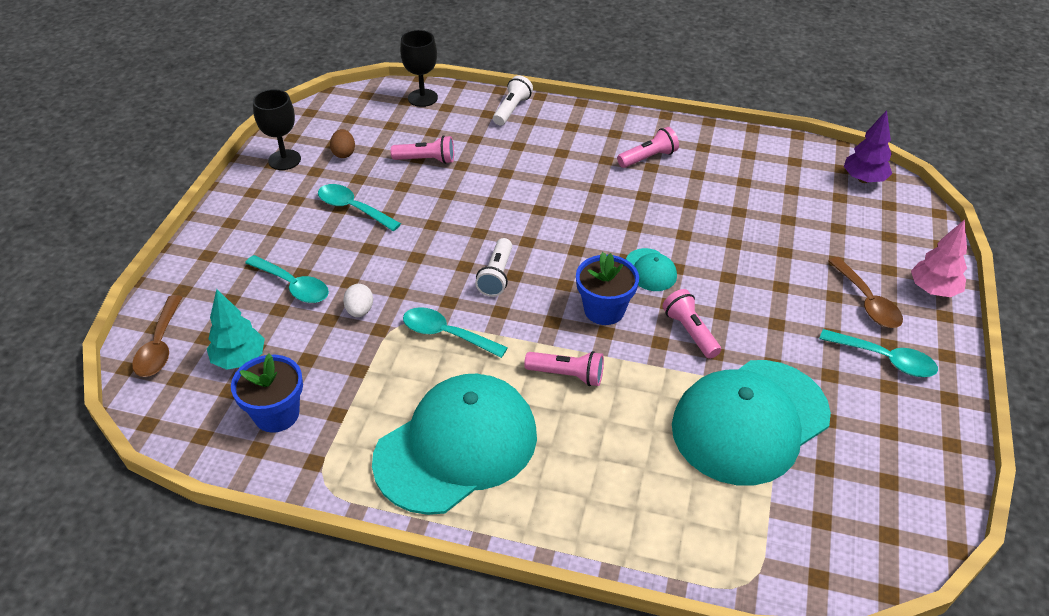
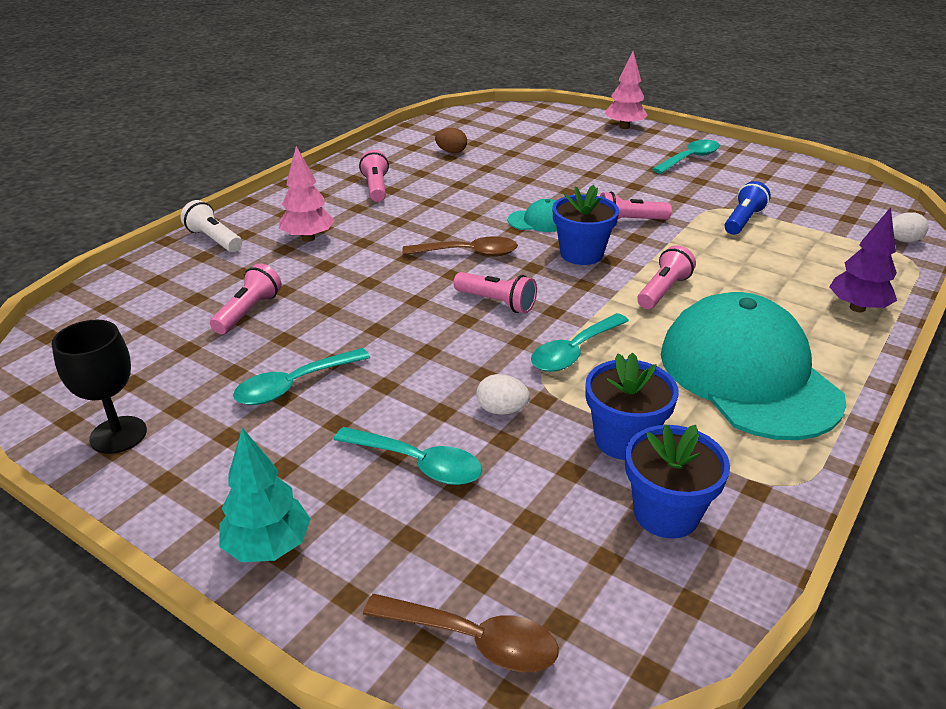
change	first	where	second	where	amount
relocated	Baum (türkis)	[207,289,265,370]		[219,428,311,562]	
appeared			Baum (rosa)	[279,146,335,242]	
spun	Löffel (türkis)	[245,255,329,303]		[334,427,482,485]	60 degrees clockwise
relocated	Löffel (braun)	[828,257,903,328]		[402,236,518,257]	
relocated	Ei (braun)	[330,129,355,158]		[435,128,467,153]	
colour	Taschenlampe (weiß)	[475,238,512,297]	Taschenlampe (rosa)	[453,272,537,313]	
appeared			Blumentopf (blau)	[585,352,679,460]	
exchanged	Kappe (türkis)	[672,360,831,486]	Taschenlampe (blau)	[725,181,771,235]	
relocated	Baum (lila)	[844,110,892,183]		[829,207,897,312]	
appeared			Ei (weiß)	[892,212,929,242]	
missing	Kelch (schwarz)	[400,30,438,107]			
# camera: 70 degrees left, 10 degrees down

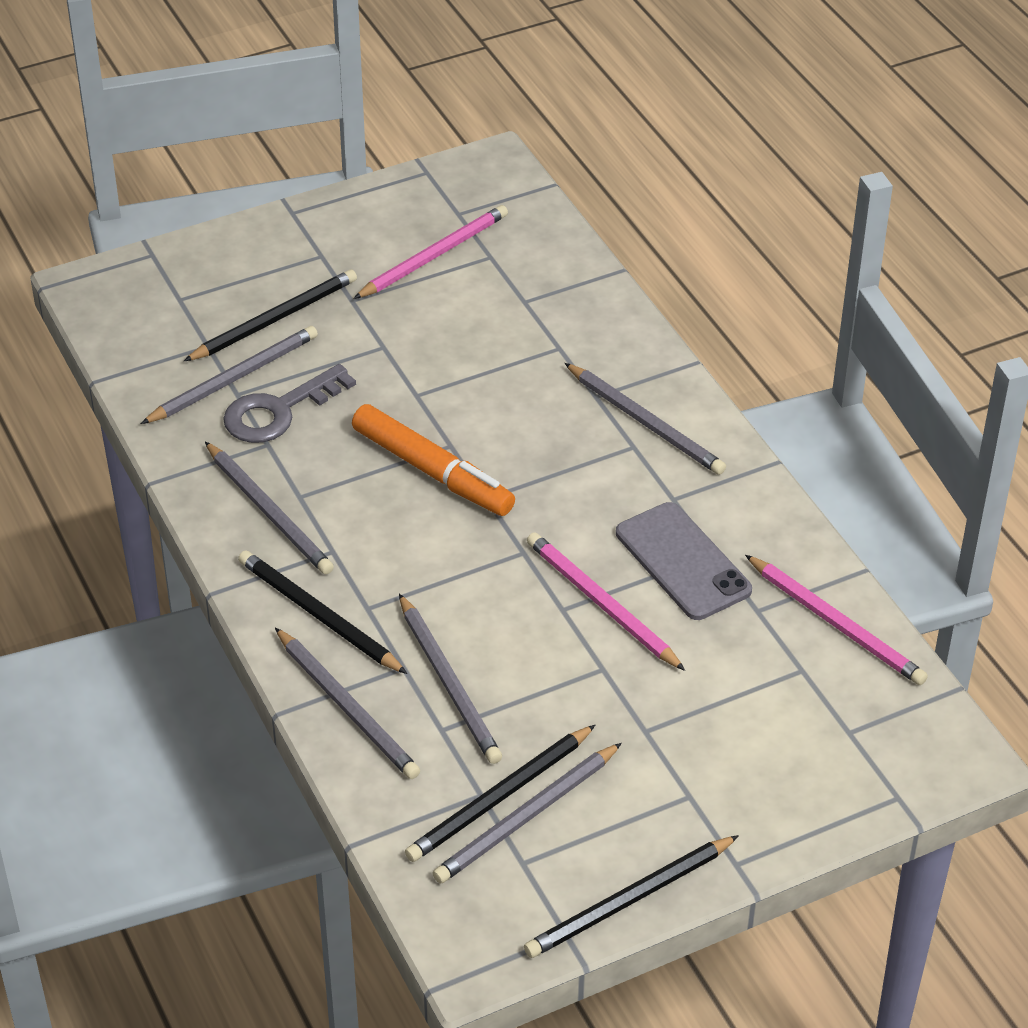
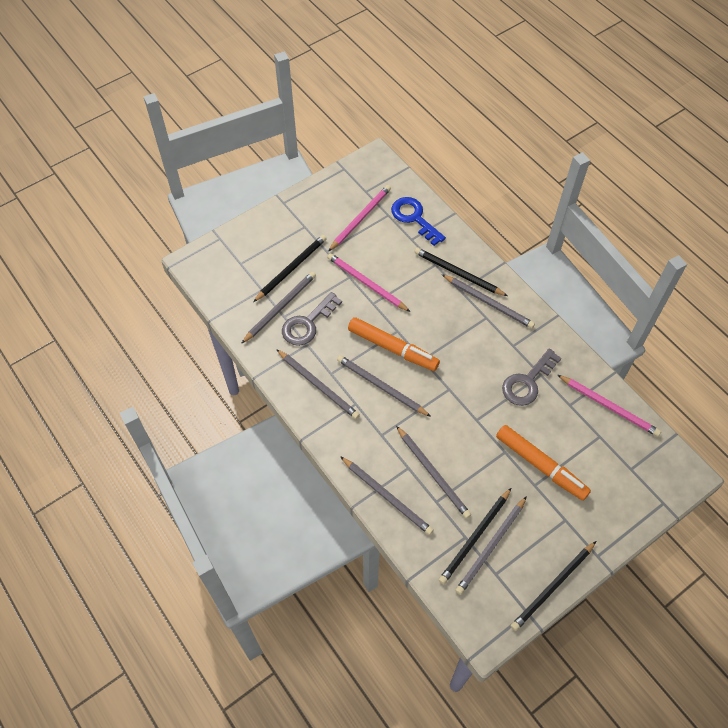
change	first	where	second	where	amount
relocated	Bleistift (rosa)	[527,532,685,671]		[327,253,410,312]	
appeared			Bleistift (grau)	[337,355,431,417]	
appeared			Schlüssel (blau)	[391,197,446,246]	
relocated	Bleistift (schwarz)	[238,551,407,674]		[414,248,507,296]	
appeared			Filzstift (orange)	[496,425,591,501]	
exchanged	Handy (grau)	[616,502,752,620]	Schlüssel (grau)	[502,348,561,406]	
# camera: 10 degrees left, 15 degrees up

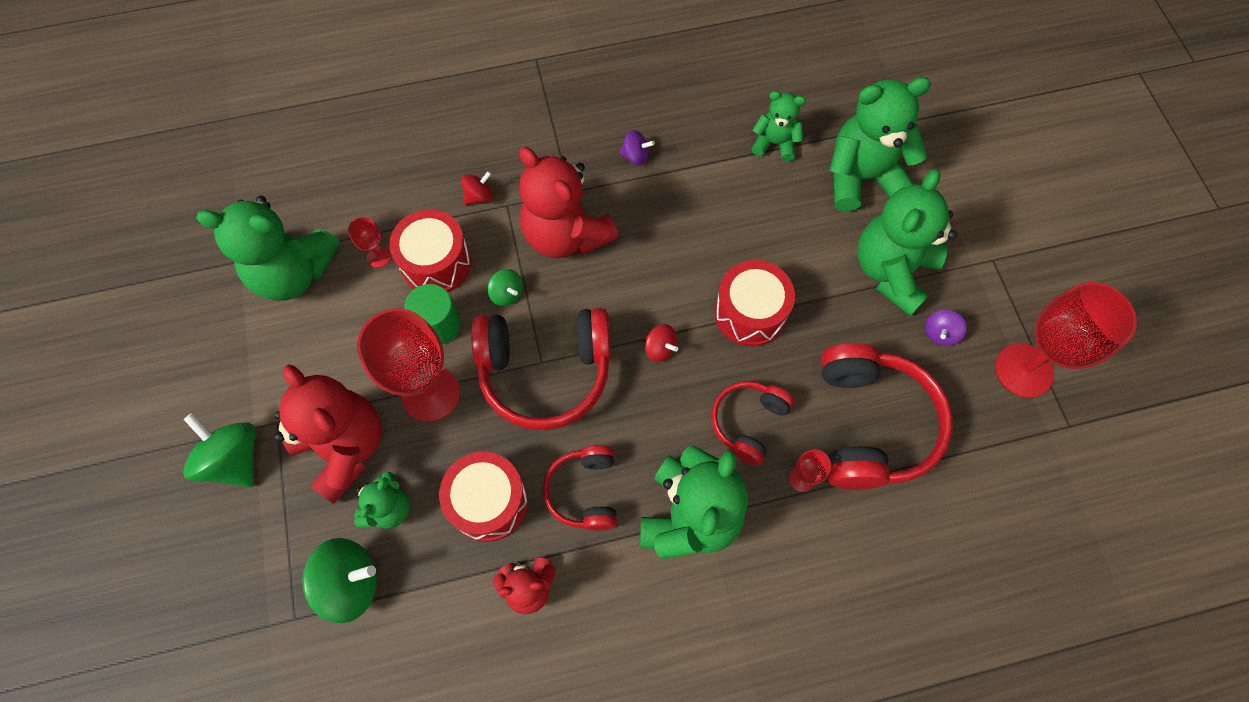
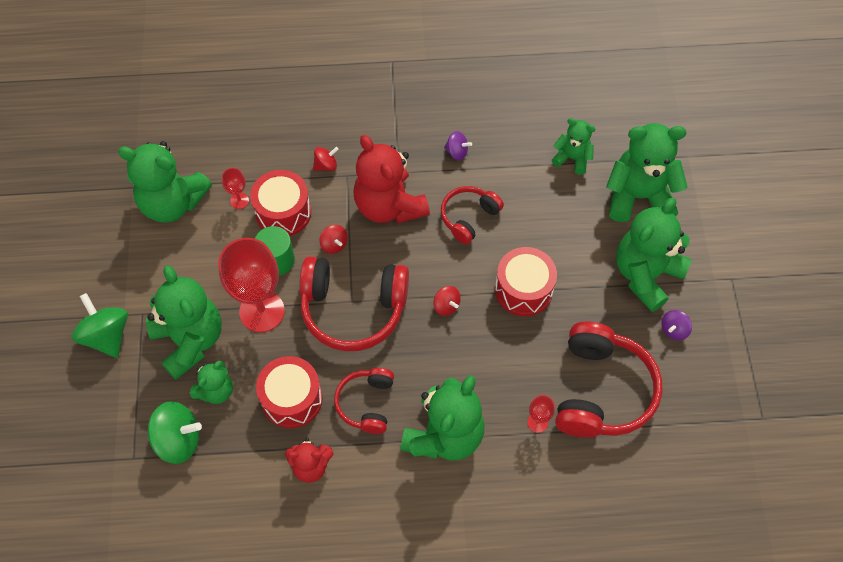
change	first	where	second	where	amount
colour	Teddybär (rot)	[274,364,382,504]	Teddybär (grün)	[146,265,222,380]	
colour	Kreisel (grün)	[488,269,522,306]	Kreisel (rot)	[319,225,348,254]	
relocated	Kopfhörer (rot)	[711,381,794,466]		[441,186,504,245]	
missing	Kelch (rot)	[995,282,1137,398]			
# camera: 10 degrees right, 5 degrees down

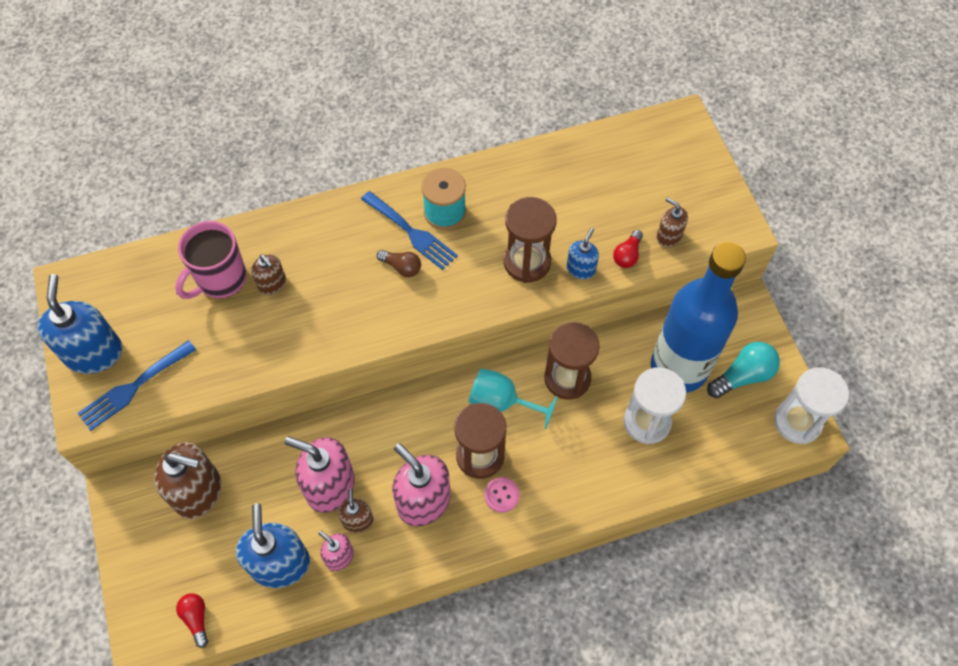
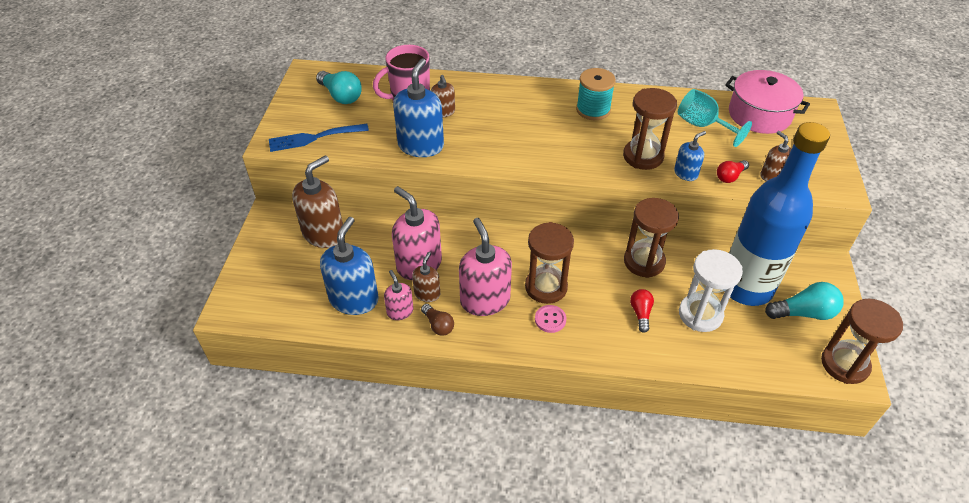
change	first	where	second	where	amount
spun	Seifenspender (braun)	[154,442,221,519]		[292,156,343,248]	90 degrees counterclockwise
appeared			Glühbirne (türkis)	[316,71,362,104]	
relocated	Seifenspender (blau)	[37,274,123,374]		[393,58,444,157]	
relocated	Glühbirne (braun)	[377,250,421,277]		[421,304,454,336]	
relocated	Glühbirne (rot)	[176,593,208,648]		[630,289,654,333]	
relocated	Kelch (türkis)	[469,368,558,429]		[678,89,752,147]	
appeared			Kochtopf (rosa)	[725,70,810,134]	
colour	Sanduhr (weiß)	[774,367,849,444]	Sanduhr (braun)	[821,299,903,384]	
missing	Gabel (blau)	[361,191,458,270]			
# camera: 25 degrees right, 15 degrees down

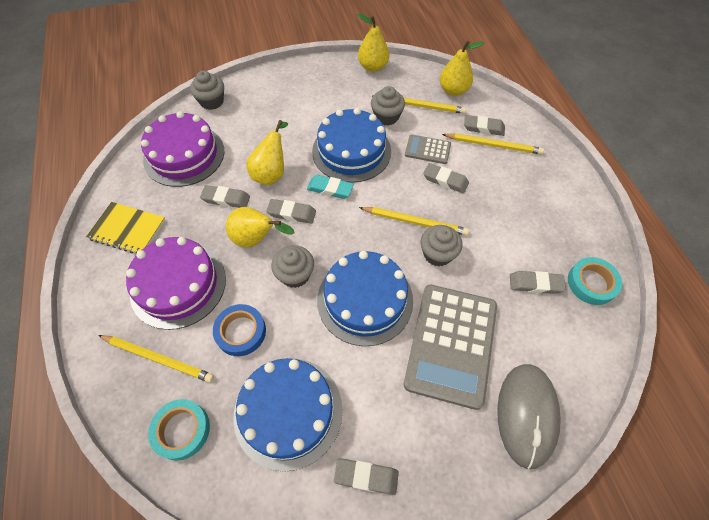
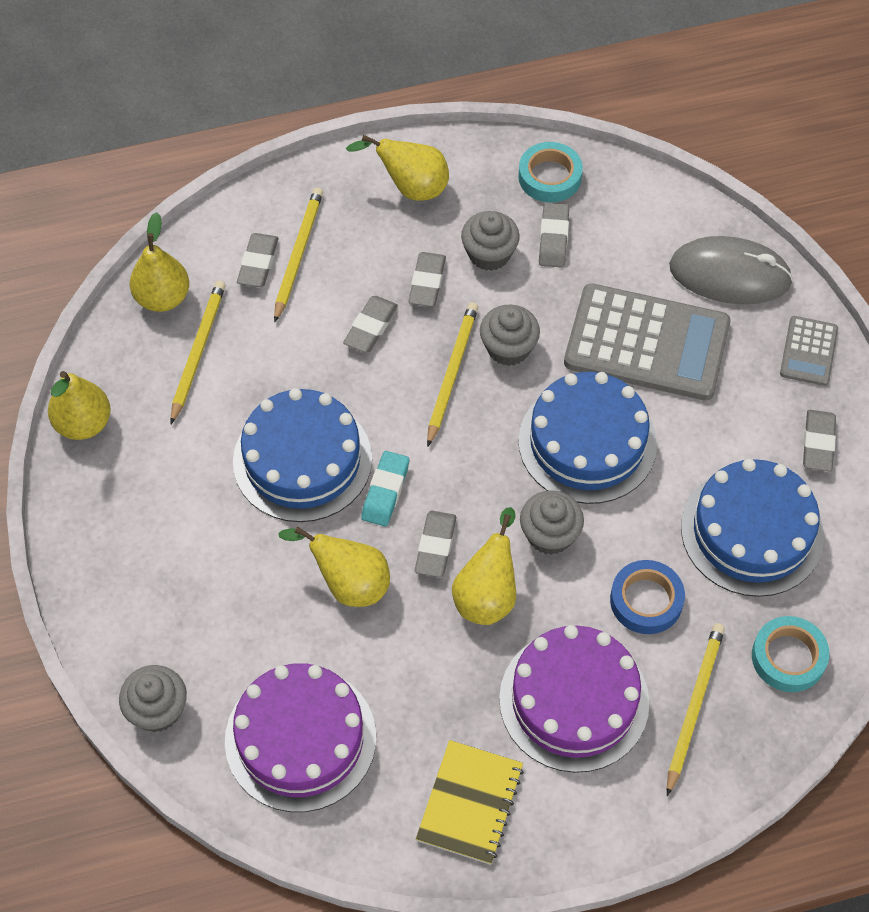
change	first	where	second	where	amount
appeared			Birne (gelb)	[346,135,449,201]	
relocated	Radiergummi (grau)	[200,185,250,208]		[408,252,446,307]	
relocated	Muffin (grau)	[371,86,405,126]		[461,211,520,271]	
relocated	Taschenrechner (grau)	[405,134,451,164]		[780,316,838,386]	
# camera: 90 degrees left, 0 degrees up

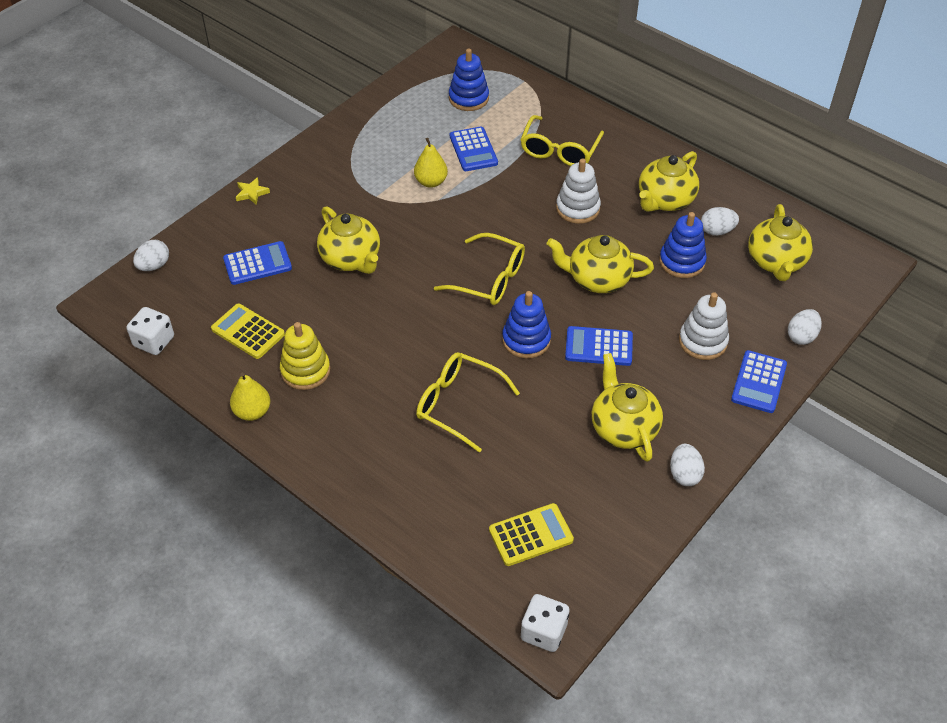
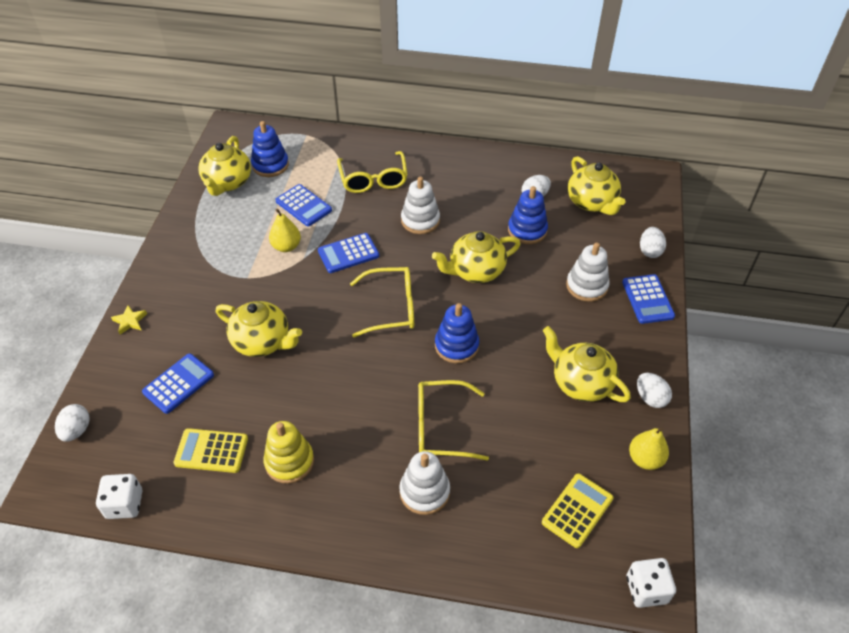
change	first	where	second	where	amount
relocated	Teekanne (gelb)	[639,151,699,212]		[199,136,251,196]	
relocated	Taschenrechner (blau)	[565,326,633,366]		[318,233,379,273]	
appeared			Stapelspielzeug (weiß)	[399,451,450,515]	
relocated	Birne (gelb)	[230,373,270,421]		[629,427,669,470]	
# camera: 30 degrees left, 0 degrees up

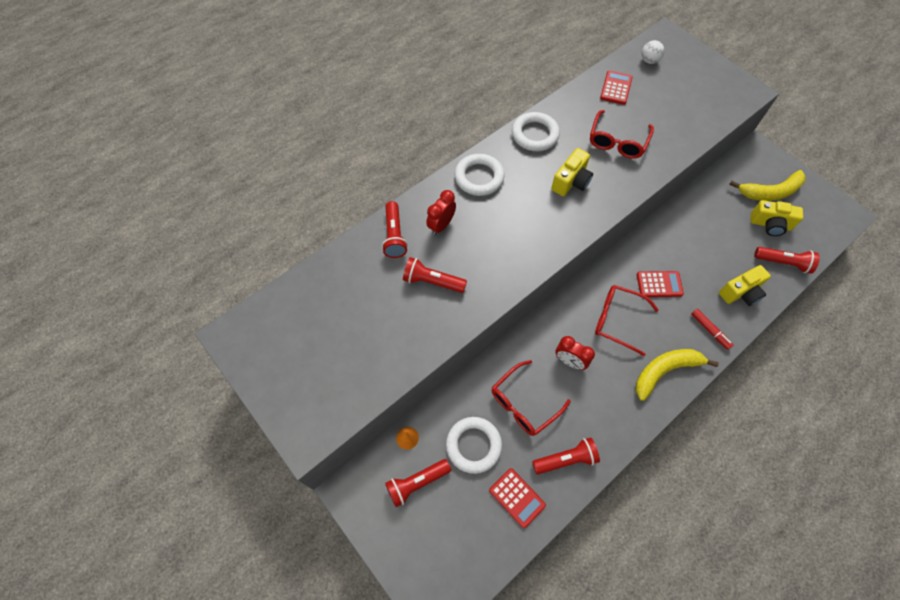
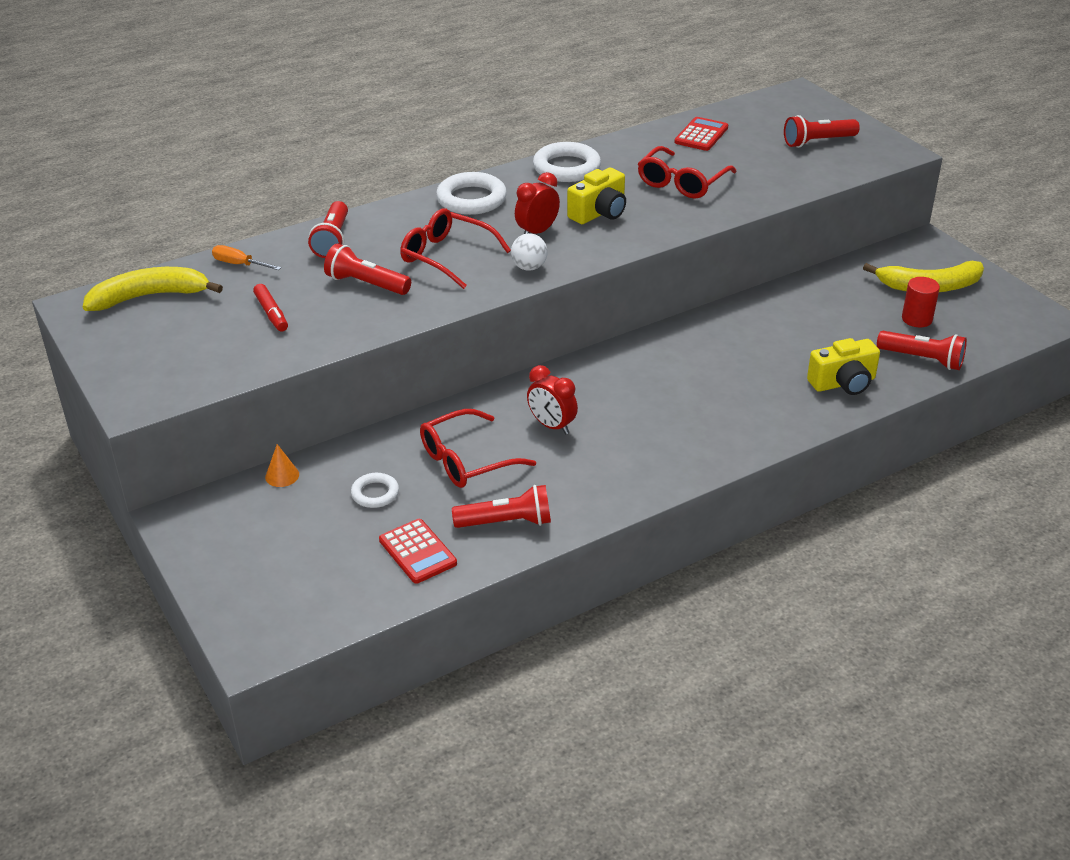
change	first	where	second	where	amount
relocated	Banane (gelb)	[636,349,719,401]		[83,267,223,311]	
appeared			Schraubenzieher (orange)	[212,245,281,270]	
relocated	Filzstift (rot)	[691,309,733,350]		[253,284,288,332]	
size	Ring (weiß)	[446,417,502,474]		[351,473,399,508]	x0.57
relocated	Brille (rot)	[595,285,659,356]		[400,208,511,289]	
relocated	Ball (weiß)	[642,40,664,64]		[511,233,548,271]	
relocated	Wecker (rot)	[426,190,456,235]		[515,172,560,234]	
relocated	Taschenlampe (rot)	[385,459,451,507]		[784,115,860,148]	
exchanged	Kamera (gelb)	[751,200,803,236]	Vollzylinder (rot)	[902,277,940,327]	
missing	Taschenrechner (rot)	[637,271,684,297]			
# camera: 10 degrees right, 25 degrees down

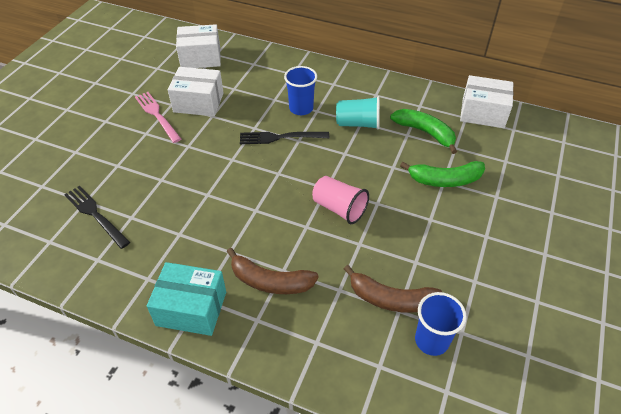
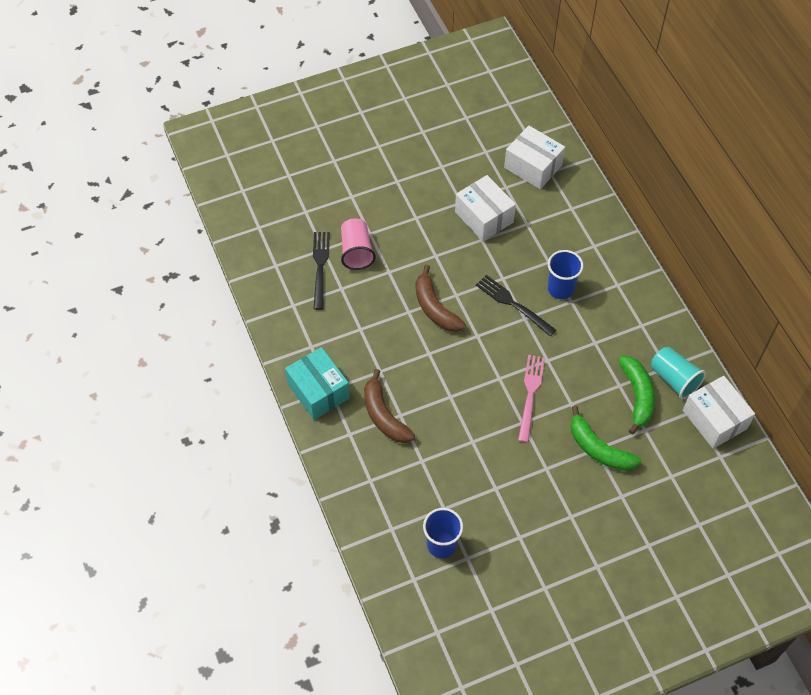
change	first	where	second	where	amount
relocated	Becher (rosa)	[312,176,369,224]		[341,218,376,270]	
relocated	Banane (braun)	[344,265,442,313]		[416,265,466,332]	
relocated	Gabel (rosa)	[135,92,181,143]		[518,355,545,443]	
relocated	Becher (türkis)	[336,96,380,129]		[651,347,706,399]	
# camera: 45 degrees right, 10 degrees up

